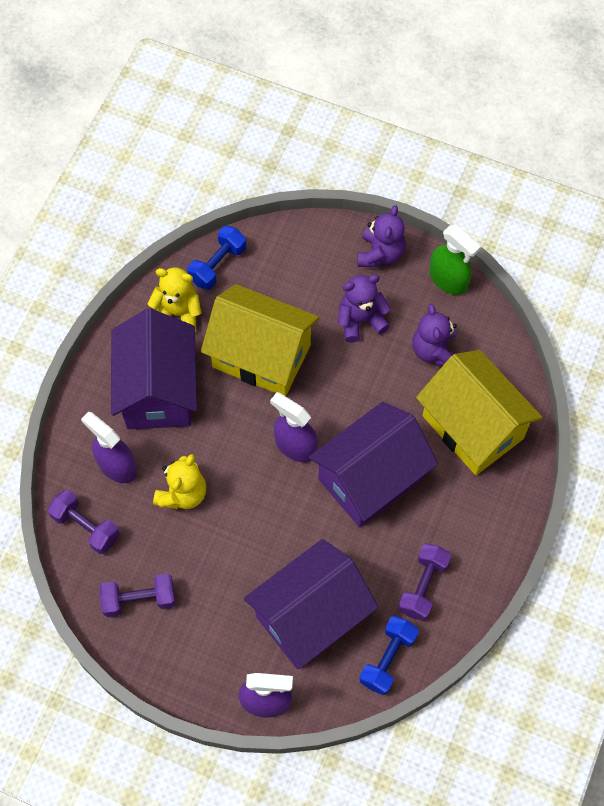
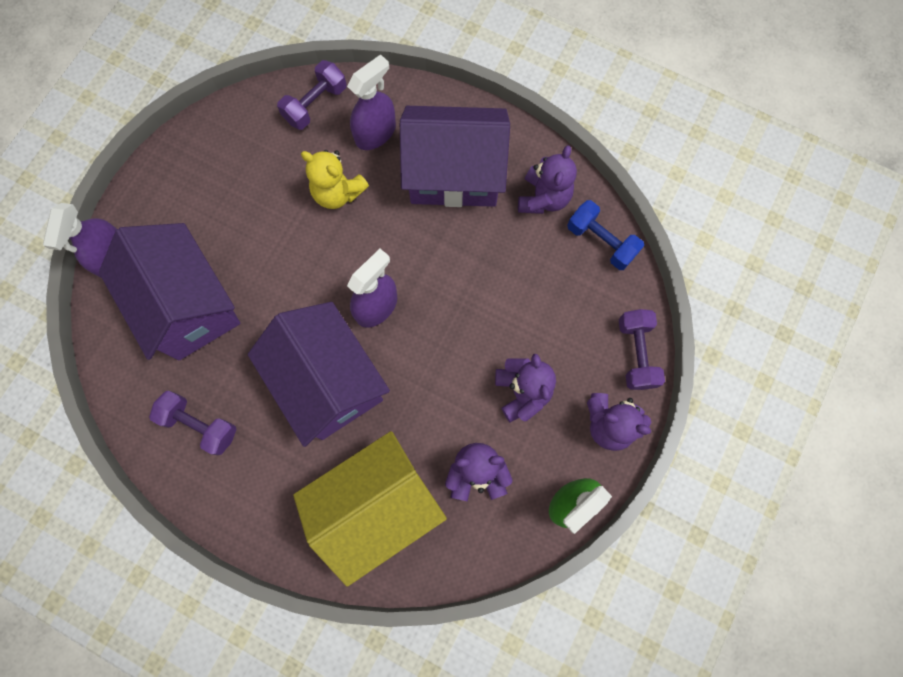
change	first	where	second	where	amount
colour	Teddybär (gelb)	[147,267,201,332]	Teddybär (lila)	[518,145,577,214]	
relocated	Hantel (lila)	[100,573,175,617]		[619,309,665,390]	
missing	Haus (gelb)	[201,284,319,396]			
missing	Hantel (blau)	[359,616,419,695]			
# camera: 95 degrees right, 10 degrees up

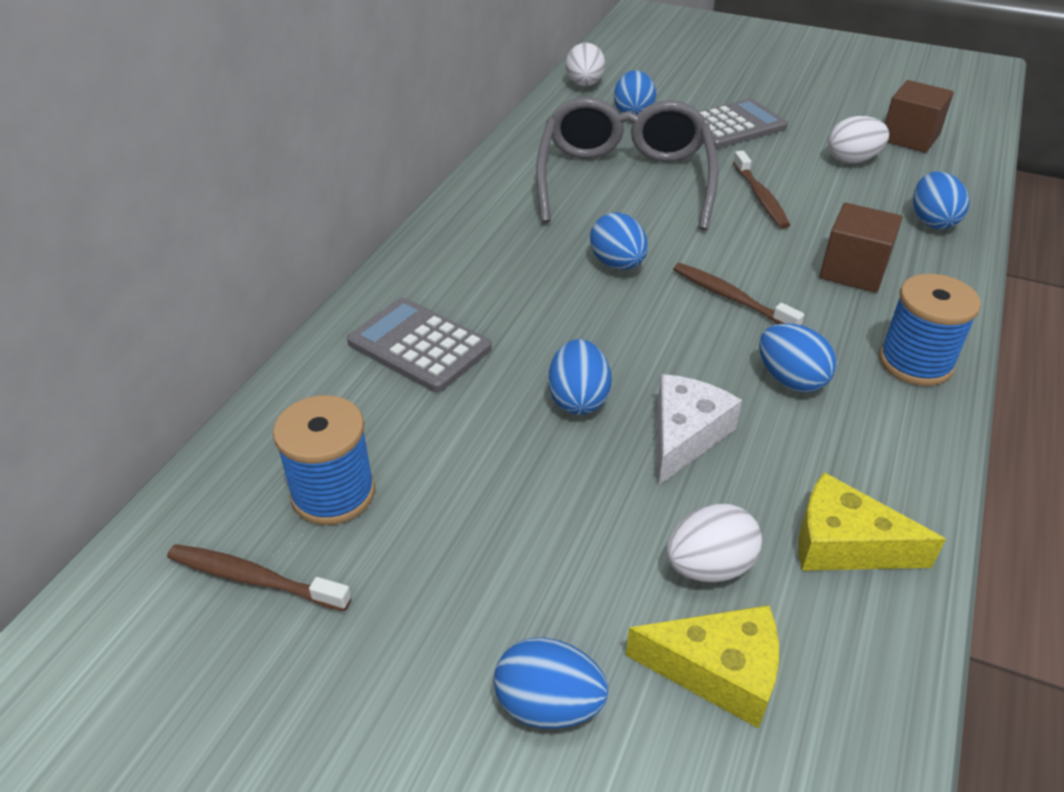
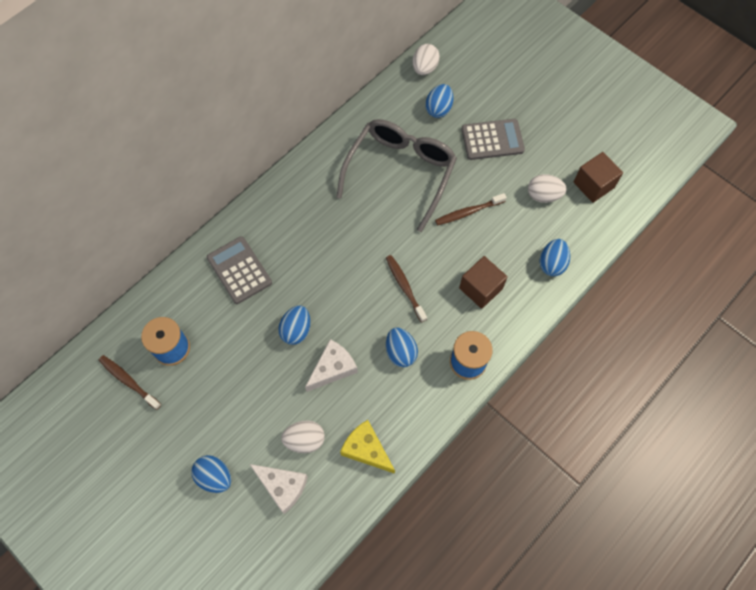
change	first	where	second	where	amount
colour	Käse (gelb)	[626,605,779,729]	Käse (weiß)	[249,464,308,514]	
spun	Zahnbürste (braun)	[733,151,790,229]		[435,193,507,225]	60 degrees clockwise
missing	Ei (blau)	[590,212,648,270]			
# camera: 20 degrees right, 25 degrees up

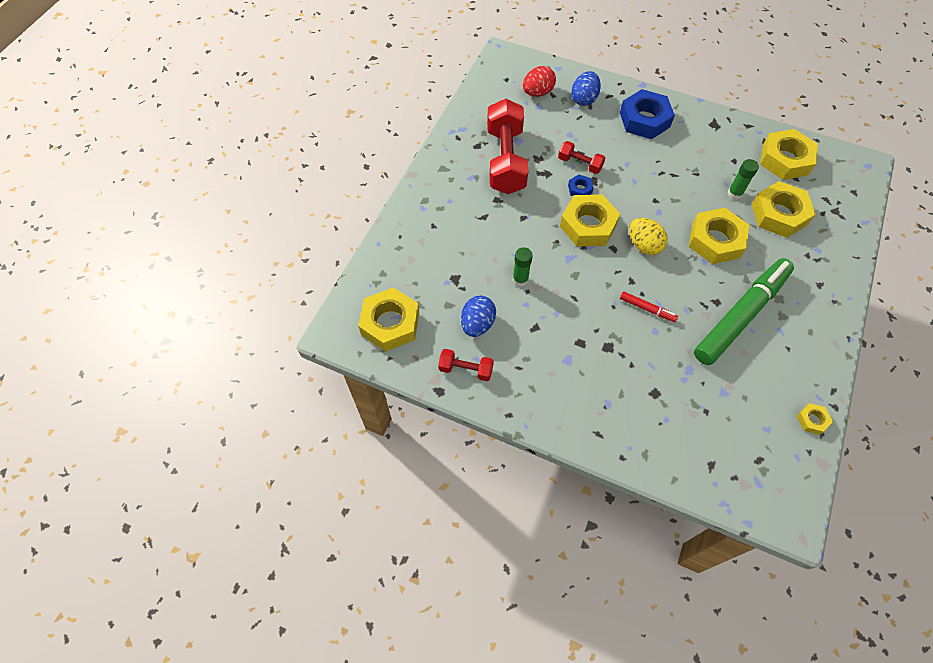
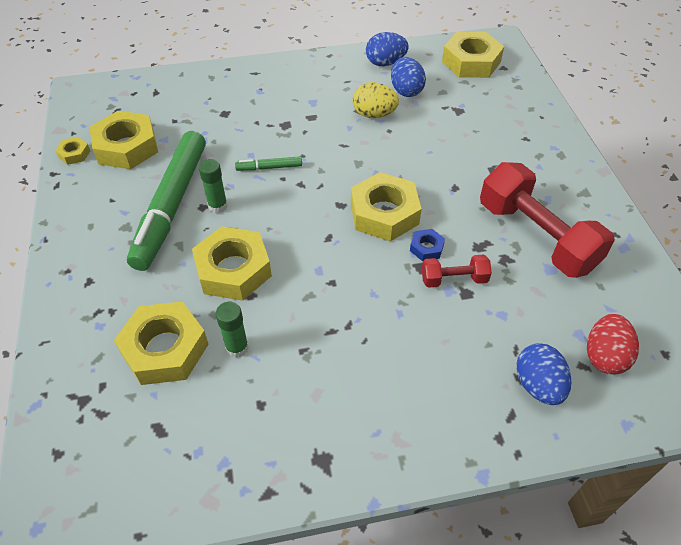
change	first	where	second	where	amount
relocated	Sechskantmutter (gelb)	[760,129,818,180]		[90,111,158,169]	
relocated	Klebestift (grün)	[513,247,533,286]		[199,159,228,213]	
colour	Filzstift (rot)	[620,291,678,322]	Filzstift (grün)	[235,156,302,171]	
relocated	Ei (gelb)	[629,218,668,255]		[352,82,399,118]	
exchanged	Hantel (rot)	[438,349,494,381]	Ei (blau)	[366,32,408,66]	
missing	Sechskantmutter (blau)	[620,89,675,139]			
# camera: 145 degrees right, 10 degrees down

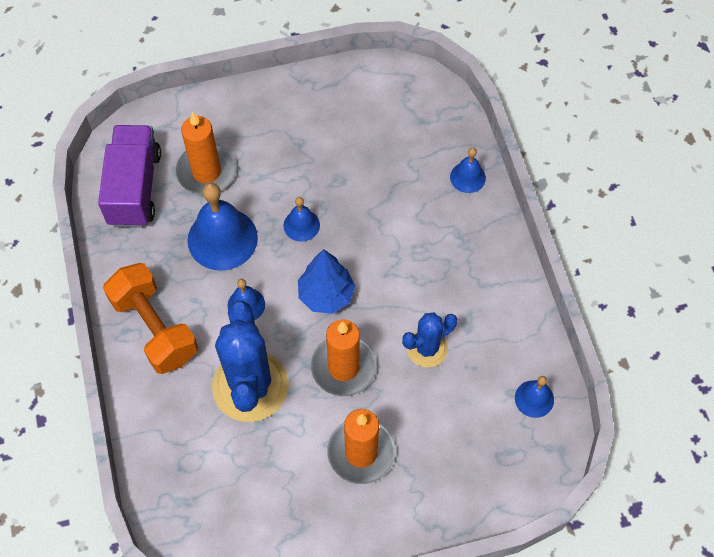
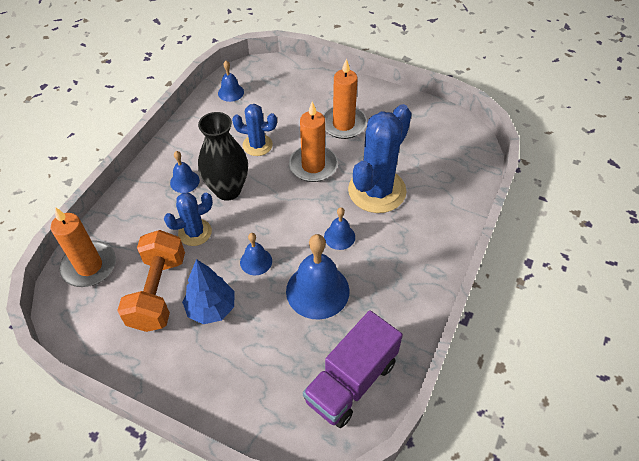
change	first	where	second	where	amount
relocated	Kerze (orange)	[176,111,237,195]		[51,207,116,287]	
relocated	Hantel (orange)	[103,263,198,374]		[117,230,185,332]	
appeared			Kaktus (blau)	[164,192,213,246]	
relocated	Glocke (blau)	[450,147,486,193]		[170,151,200,193]	
relocated	Baum (blau)	[298,249,355,314]		[182,259,235,324]	
appeared			Vase (schwarz)	[198,112,248,201]	
# camera: 140 degrees left, 10 degrees down

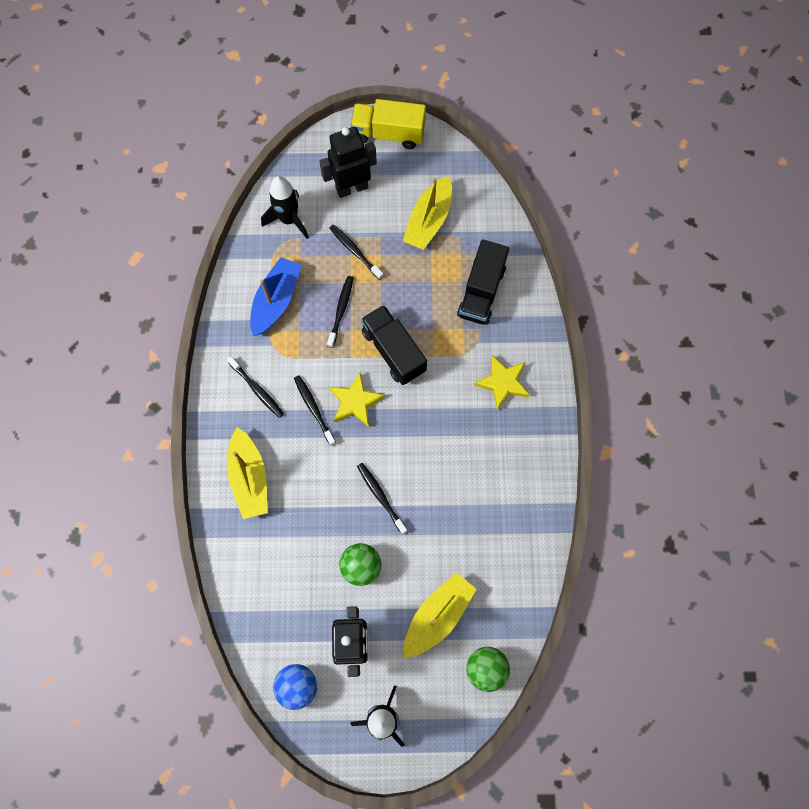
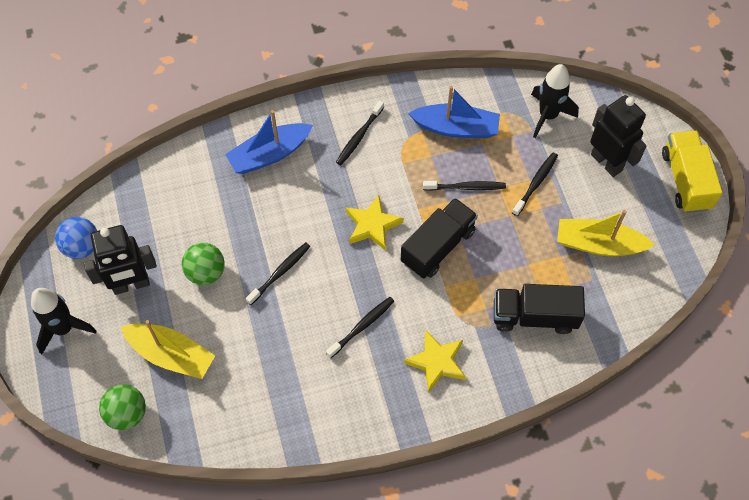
change	first	where	second	where	amount
colour	Boot (gelb)	[227,427,268,519]	Boot (blau)	[225,110,313,174]	
relocated	Zahnbürste (schwarz)	[294,375,336,446]		[326,297,394,358]	
# camera: 75 degrees right, 10 degrees down

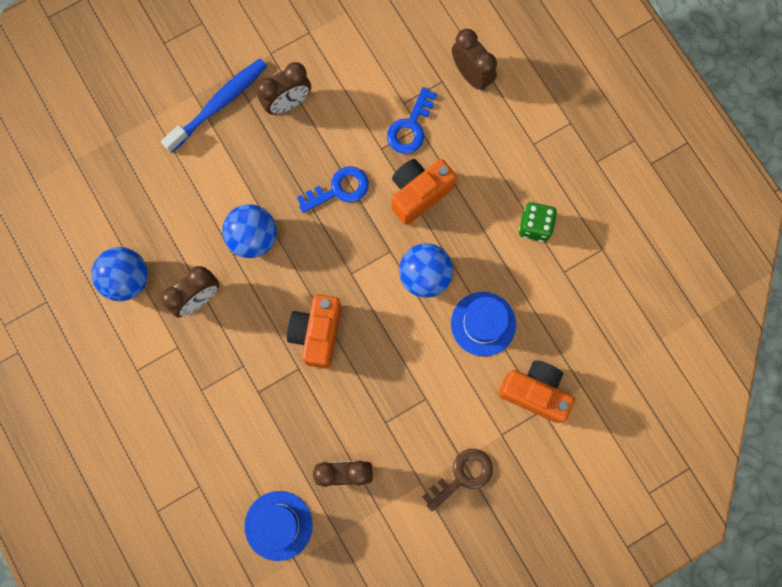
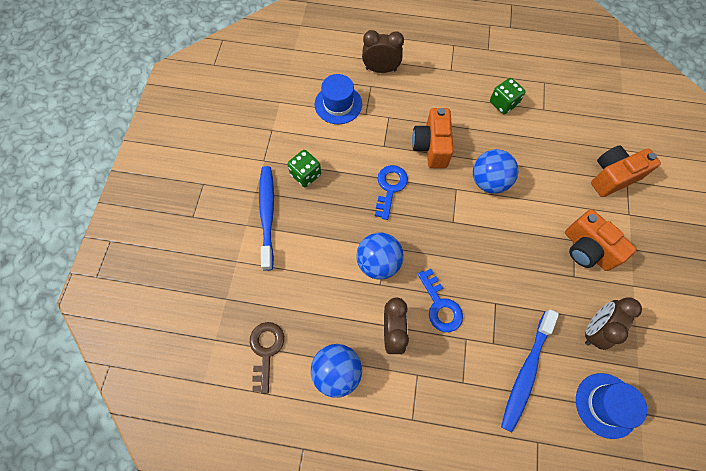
change	first	where	second	where	amount
relocated	Schlüssel (braun)	[422,449,493,512]		[250,322,284,394]	
exchanged	Wecker (braun)	[257,62,311,115]	Spielwürfel (grün)	[287,150,321,187]	
relocated	Hut (blau)	[451,292,516,356]		[315,74,362,124]	
relocated	Schlüssel (blau)	[387,87,437,154]		[418,269,463,332]	
appeared			Zahnbürste (blau)	[501,309,559,433]	
relocated	Kamera (orange)	[287,294,342,369]		[565,209,637,271]	
# camera: 50 degrees left, 10 degrees down

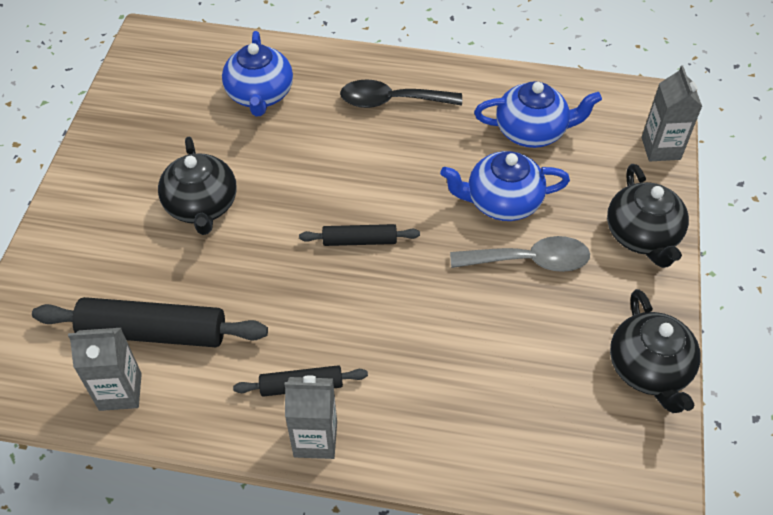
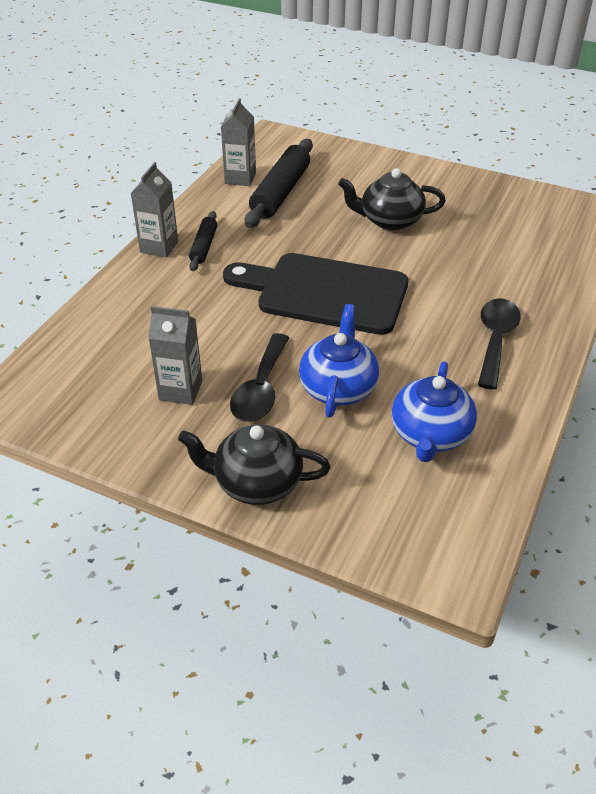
change	first	where	second	where	amount
relocated	Getränkekarton (grau)	[642,65,702,161]		[148,306,202,405]	
exchanged	Nudelholz (schwarz)	[299,224,420,246]	Schneidebrett (schwarz)	[223,253,408,335]	
colour	Löffel (grau)	[450,236,590,272]	Löffel (schwarz)	[230,333,289,422]	
missing	Teekanne (blau)	[222,31,293,116]			
missing	Teekanne (schwarz)	[610,289,701,413]			
# camera: 105 degrees right, 10 degrees down

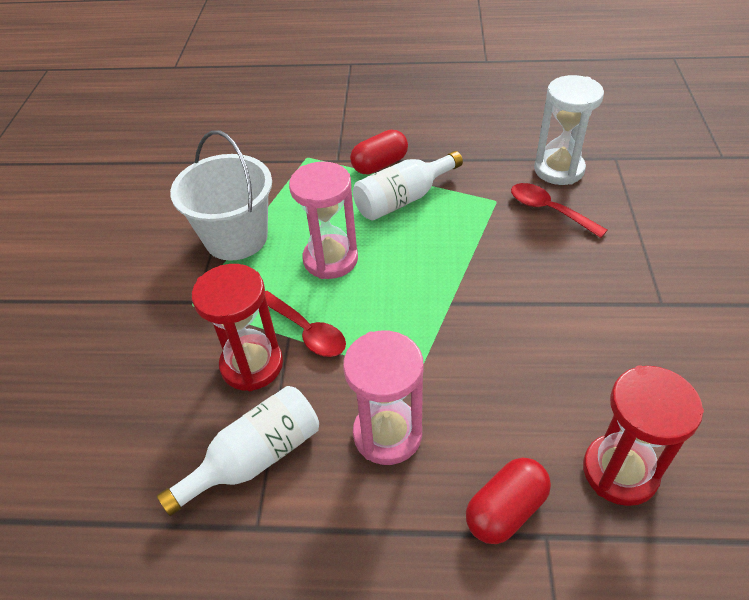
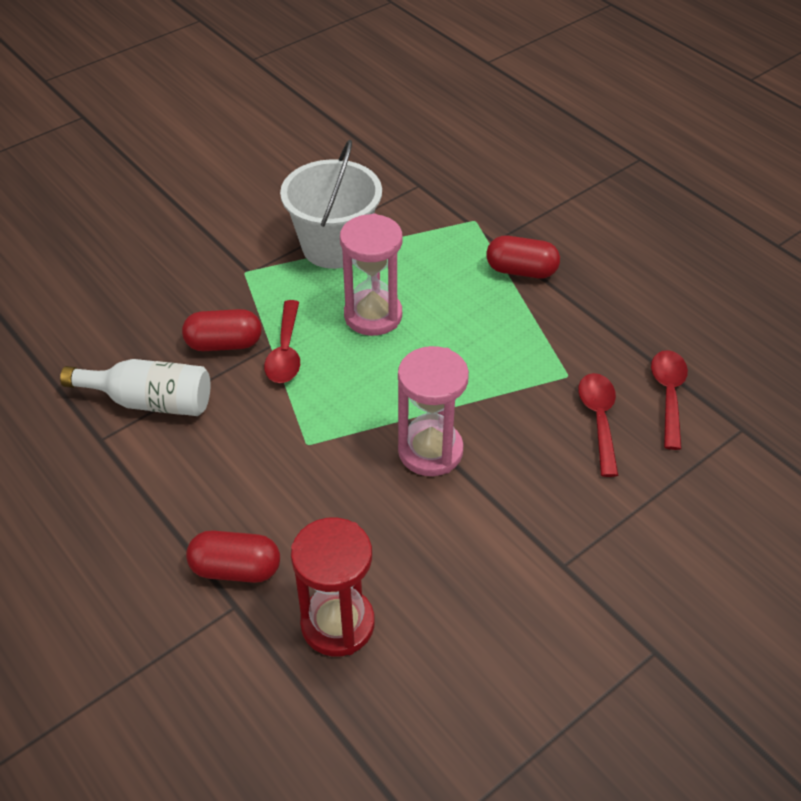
change	first	where	second	where	amount
exchanged	Sanduhr (rot)	[192,264,283,391]	Kapsel (rot)	[182,309,262,351]	
relocated	Sanduhr (rosa)	[343,331,423,465]		[398,346,469,476]	
exchanged	Sanduhr (weiß)	[534,75,604,185]	Löffel (rot)	[651,350,688,450]	
missing	Flasche (weiß)	[353,151,463,220]			
# camera: 45 degrees right, 0 degrees up

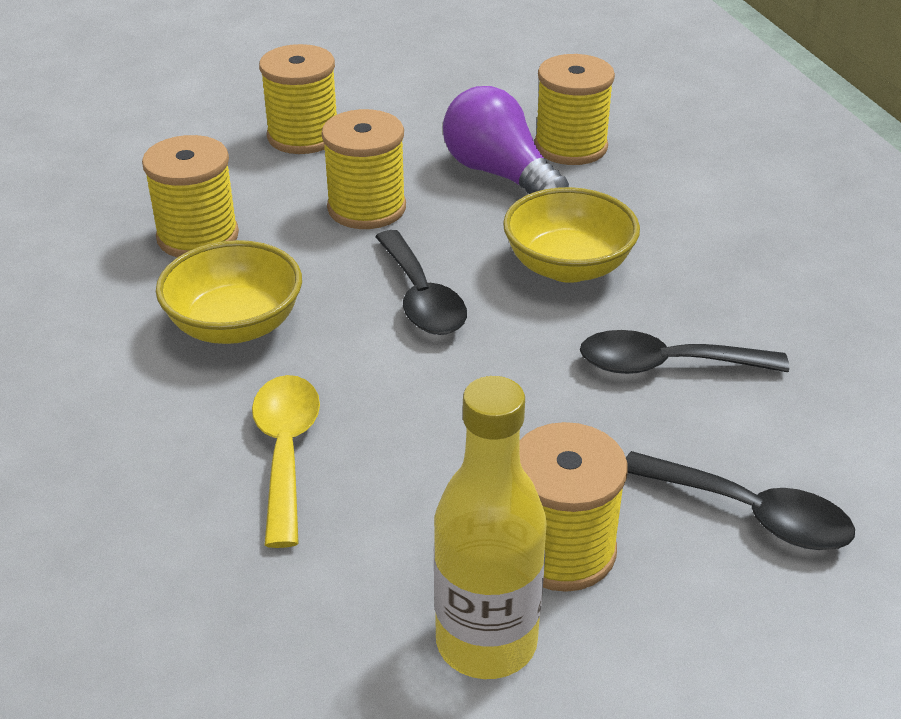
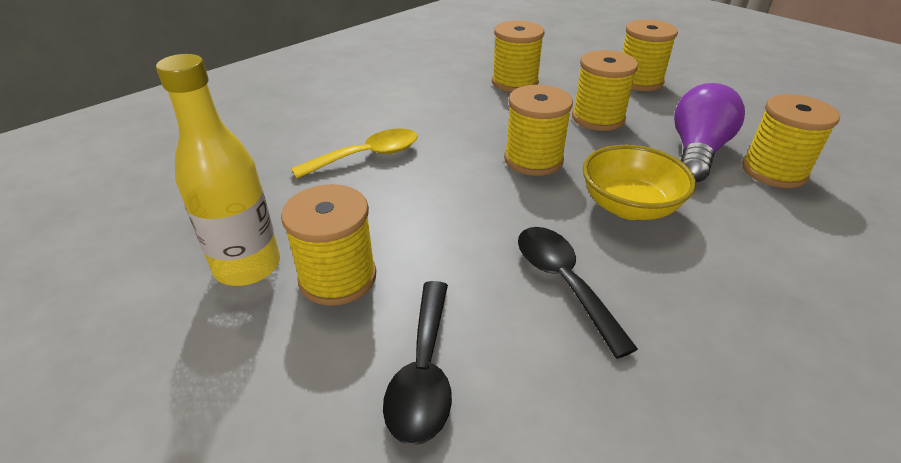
change	first	where	second	where	amount
exchanged	Löffel (schwarz)	[375,230,467,335]	Garnrolle (gelb)	[504,85,573,176]	
missing	Schüssel (gelb)	[156,240,302,344]			
# camera: 65 degrees right, 0 degrees up

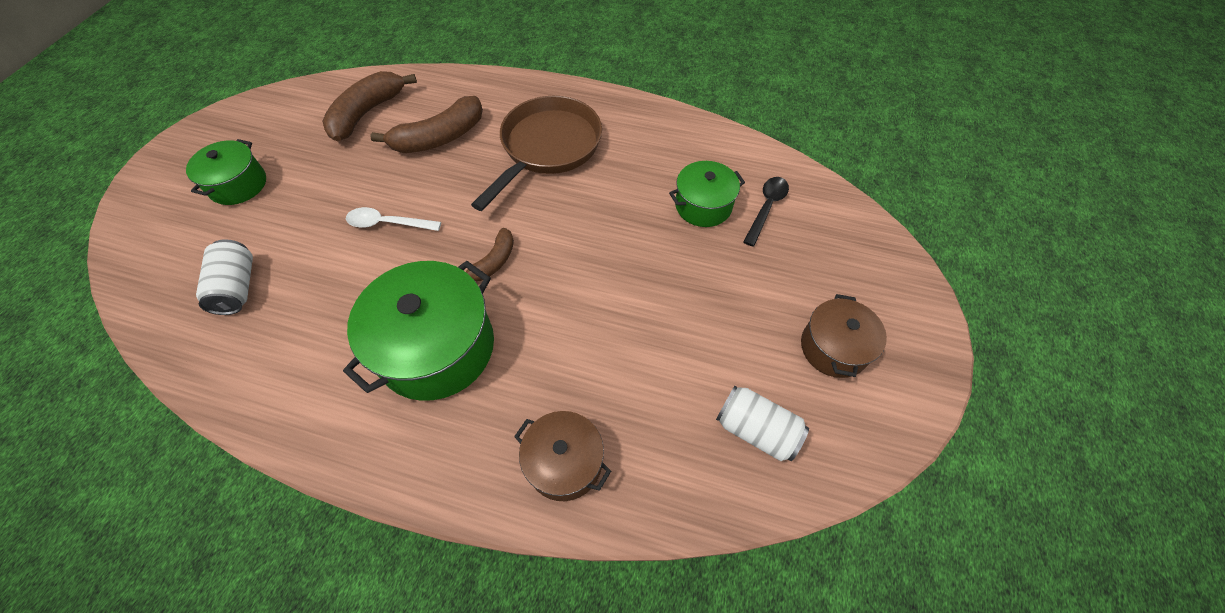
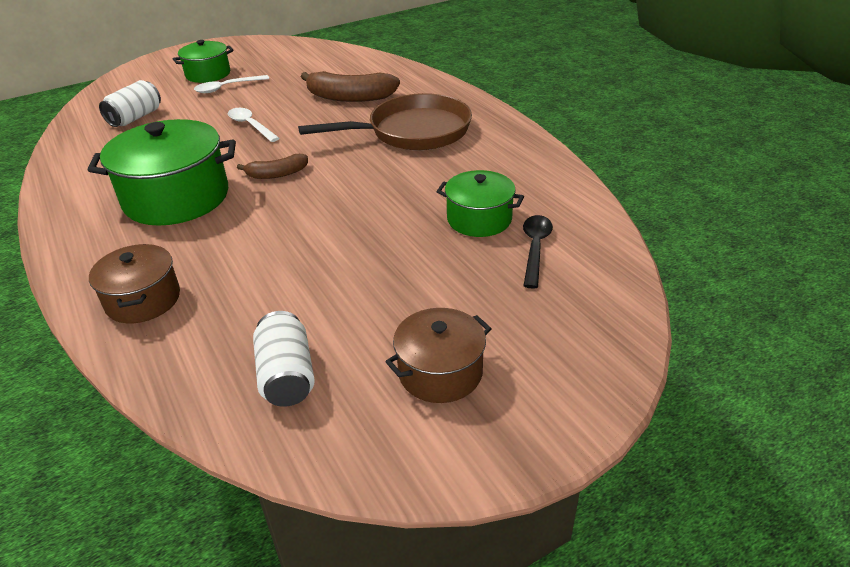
change	first	where	second	where	amount
appeared			Löffel (weiß)	[194,75,269,93]	
spun	Löffel (schwarz)	[743,177,789,246]		[523,215,553,289]	60 degrees counterclockwise
missing	Banane (braun)	[322,71,417,141]			
# camera: 45 degrees right, 20 degrees down

